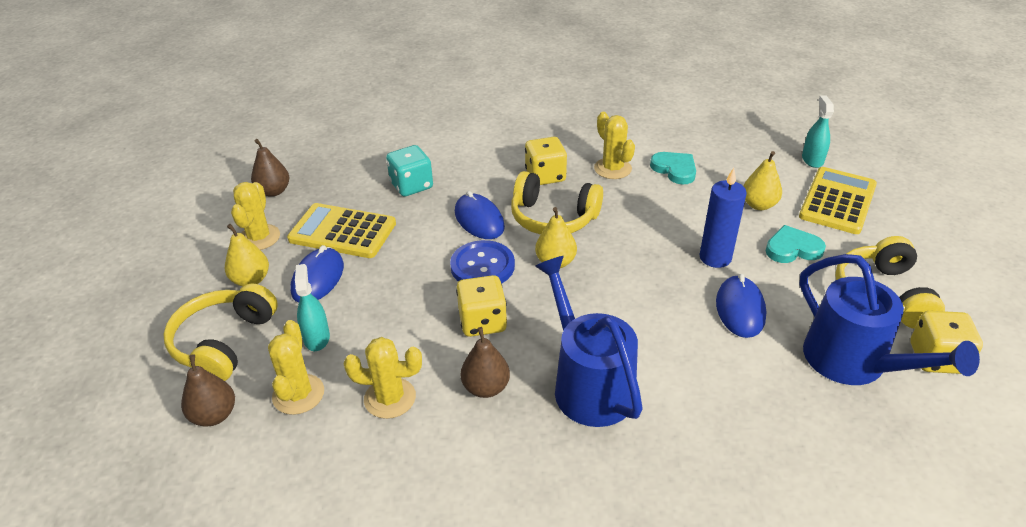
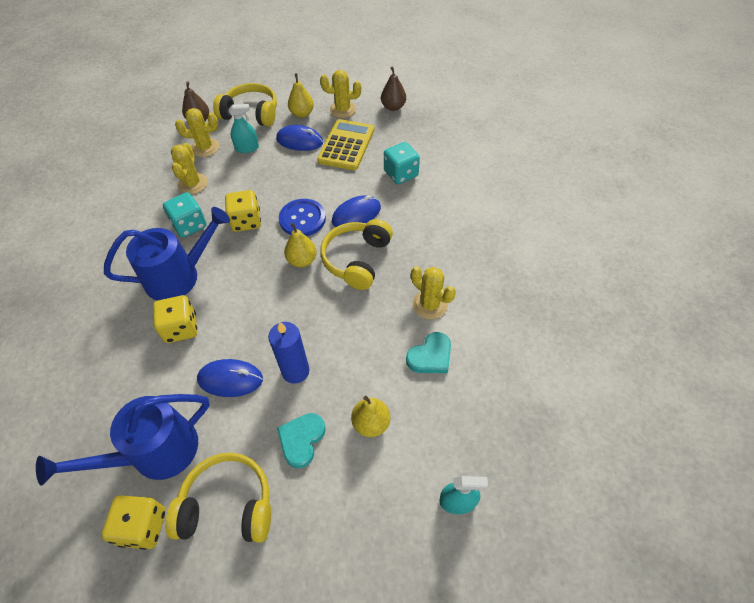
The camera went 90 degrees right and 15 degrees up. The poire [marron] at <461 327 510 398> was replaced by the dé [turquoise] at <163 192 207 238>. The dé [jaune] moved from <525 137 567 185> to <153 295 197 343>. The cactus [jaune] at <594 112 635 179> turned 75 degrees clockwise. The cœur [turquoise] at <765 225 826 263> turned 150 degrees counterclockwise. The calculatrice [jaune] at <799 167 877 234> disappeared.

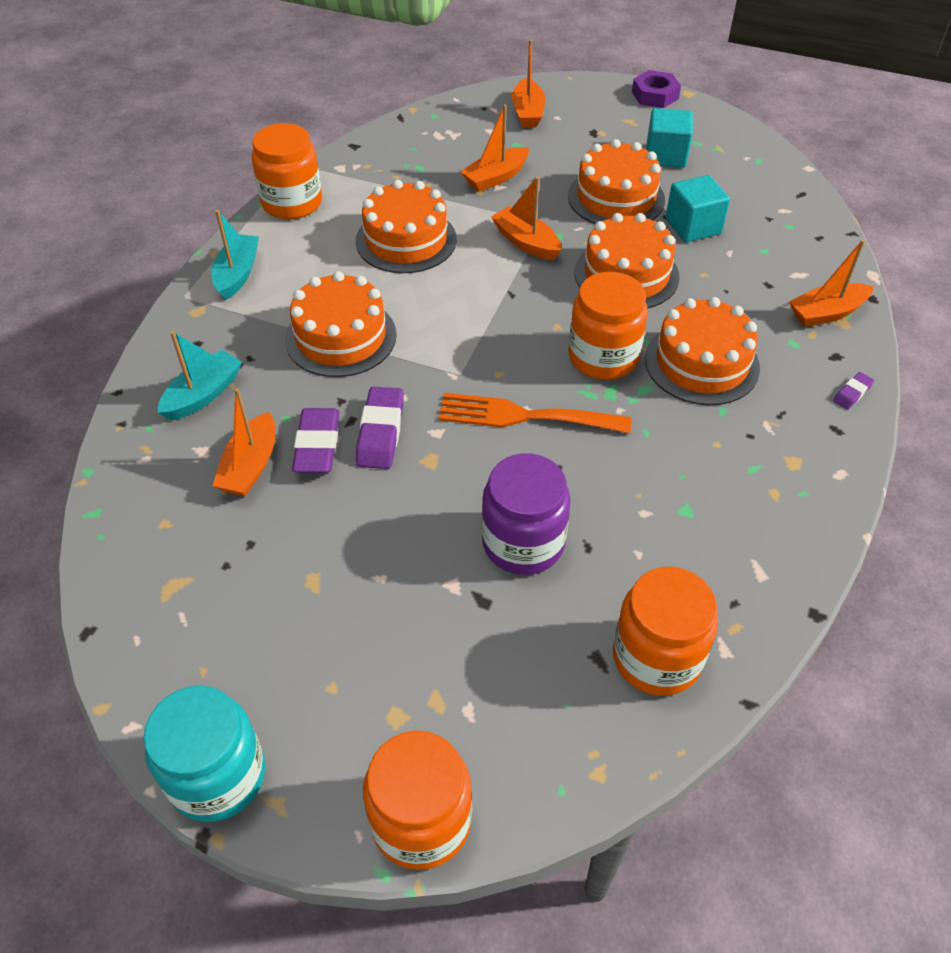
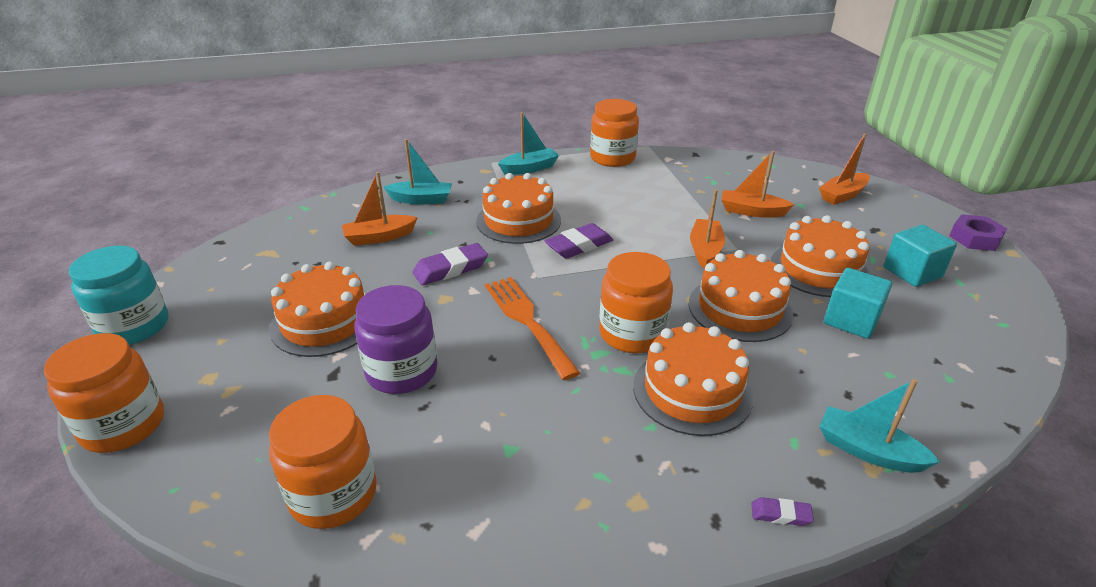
The camera went 55 degrees right and 15 degrees down. The gomme [violet] moved from <292 408 339 473> to <545 223 613 259>. The gâteau [orange] moved from <356 180 457 273> to <270 262 365 357>. The bateau [orange] at <789 240 874 327> became the bateau [turquoise] at <819 379 940 473>.

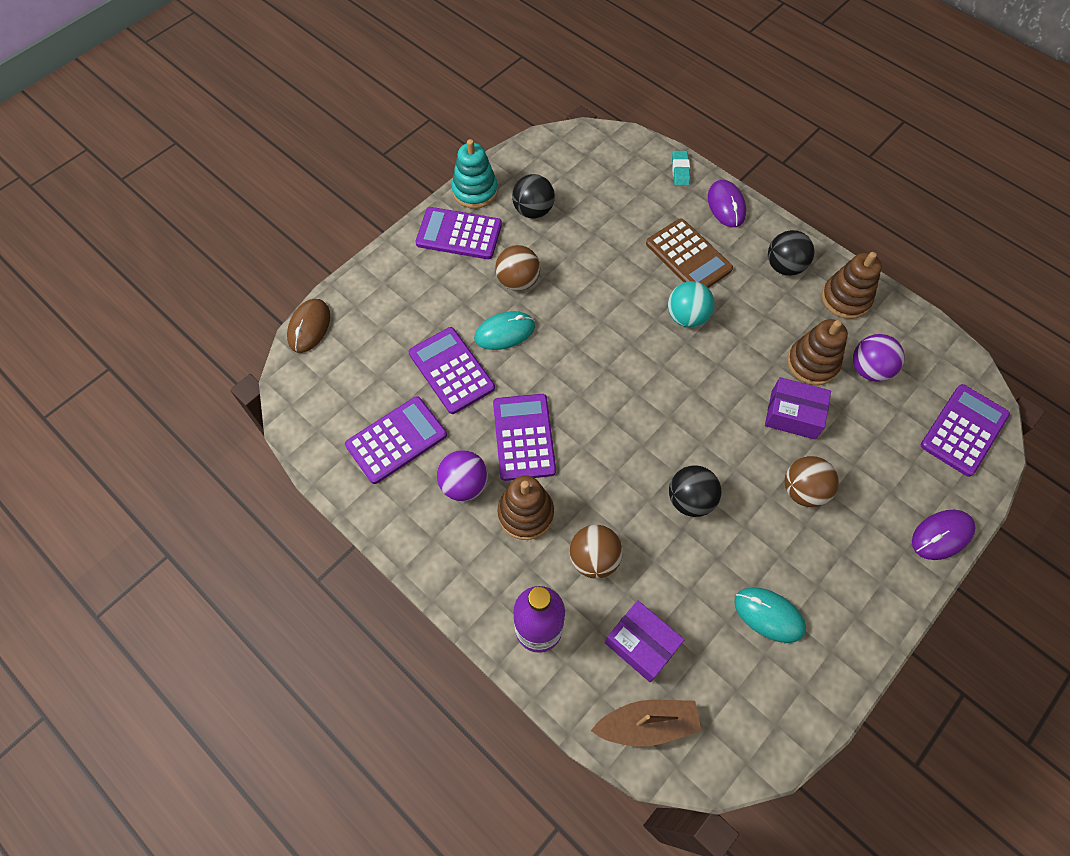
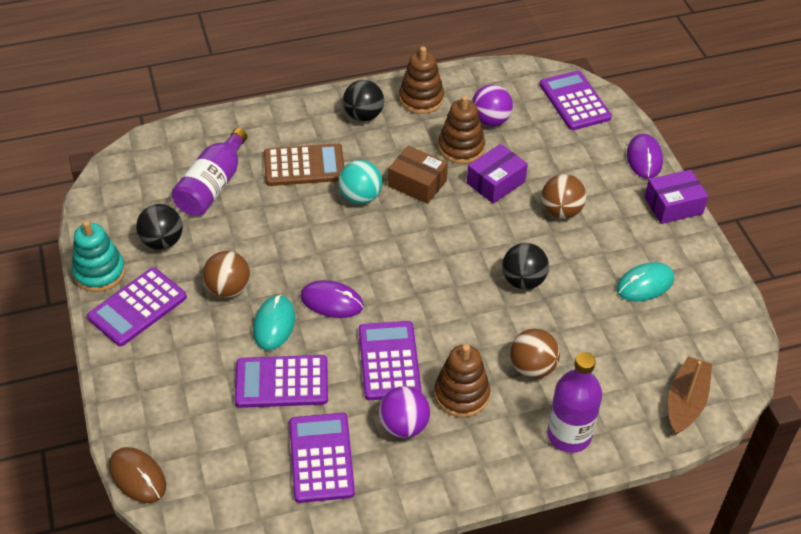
The camera went 60 degrees left and 15 degrees down. The calculatrice [violet] at <493 394 556 481> turned 60 degrees clockwise. The boîte [violet] moved from <605 600 685 682> to <645 170 708 224>. The gomme [turquoise] at <672 151 690 186> disappeared. The souris [violet] moved from <708 180 746 227> to <300 280 364 318>. The bouteille [violet] at <172 128 247 216> appeared. The boîte [marron] at <388 146 448 204> appeared.

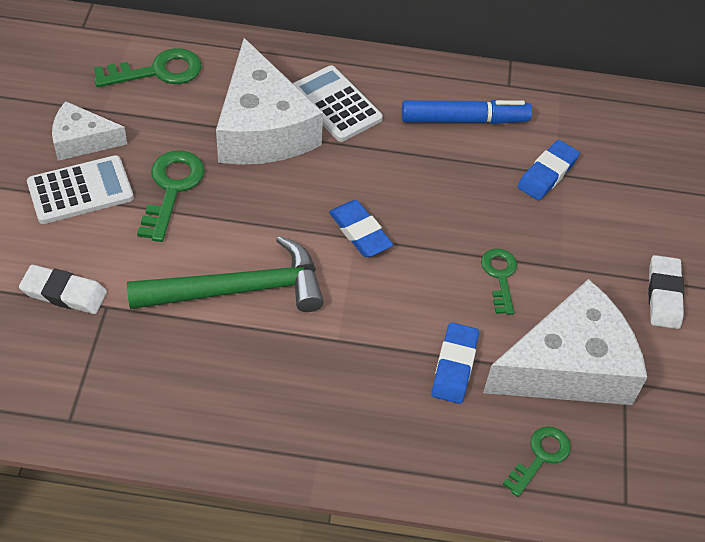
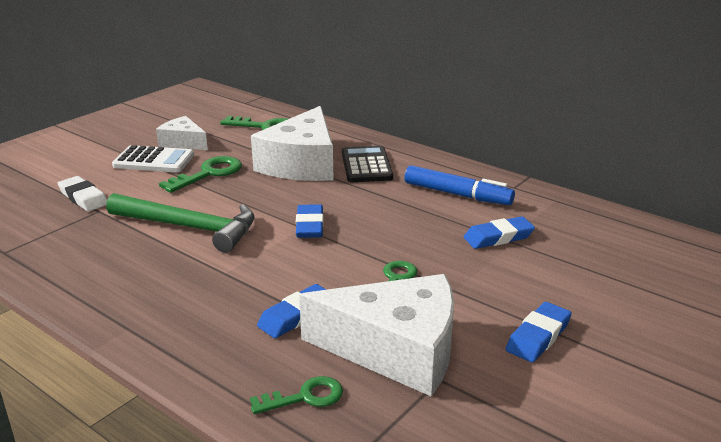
The camera went 35 degrees right and 25 degrees down. The calculatrice [blanc] at <293 65 383 142> became the calculatrice [noir] at <342 146 393 182>. The gomme [blanc] at <648 255 684 329> became the gomme [bleu] at <506 302 572 362>.

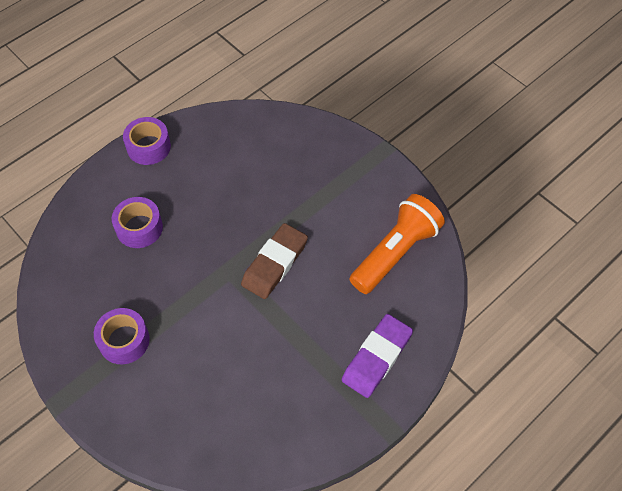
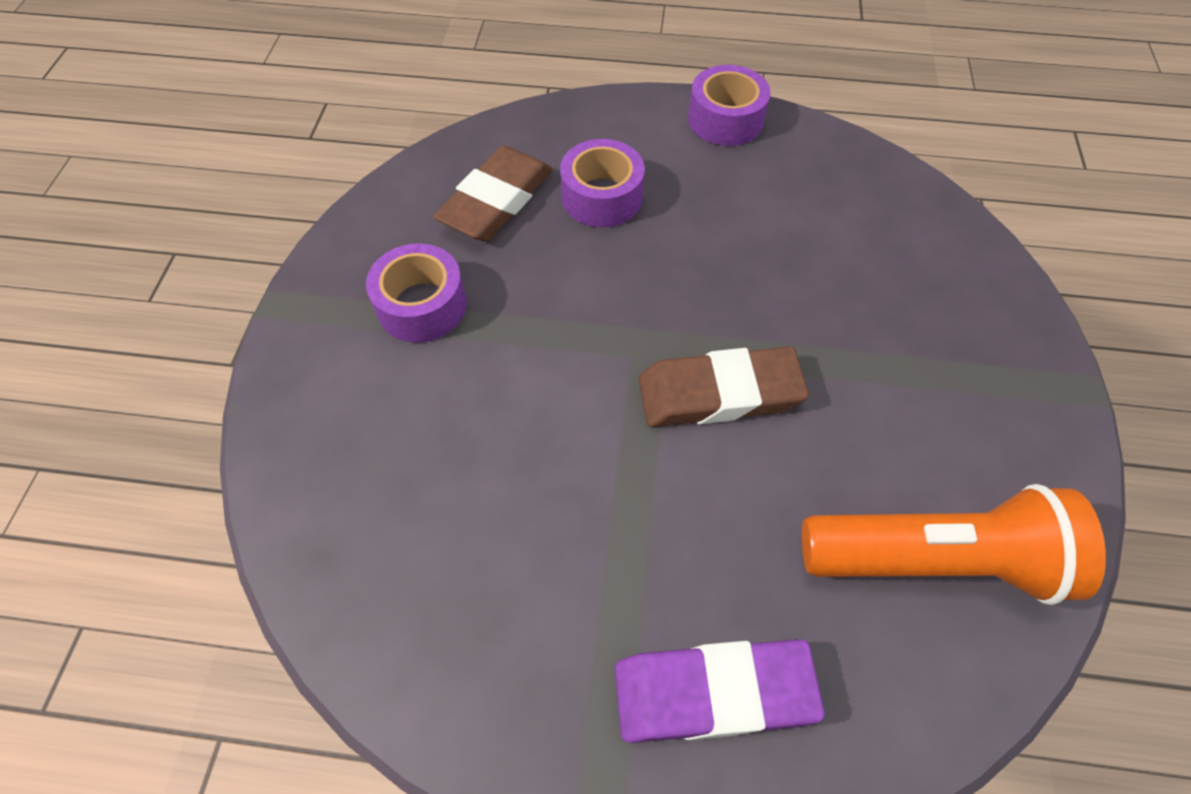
The camera went 50 degrees right and 0 degrees up. The gomme [marron] at <433 145 553 241> appeared.

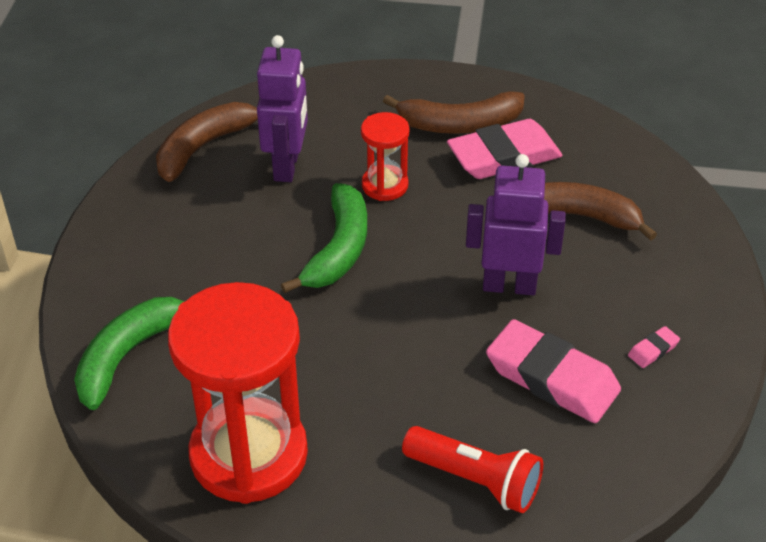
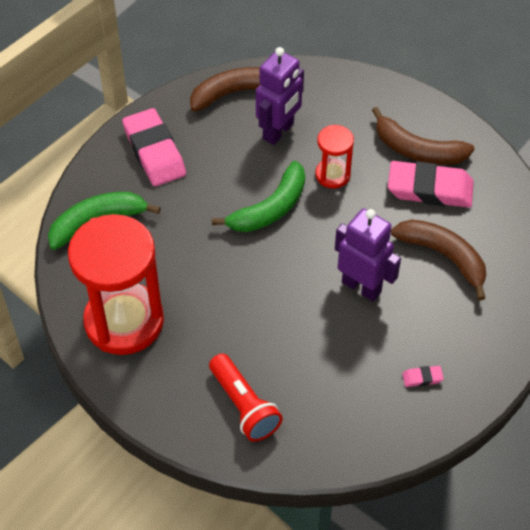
The camera went 30 degrees right and 10 degrees up. The gomme [rose] moved from <486 319 621 423> to <122 108 186 186>.

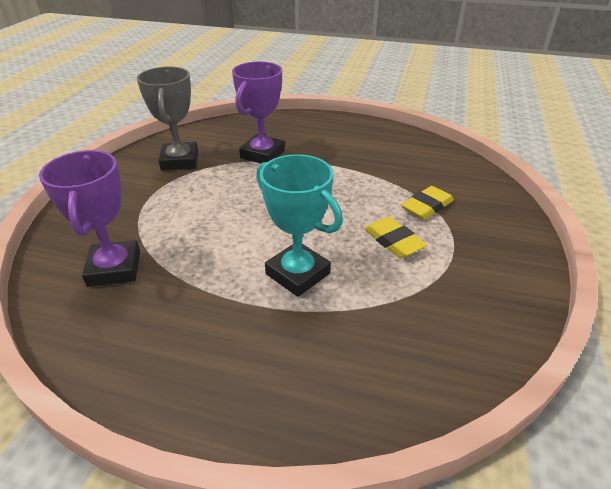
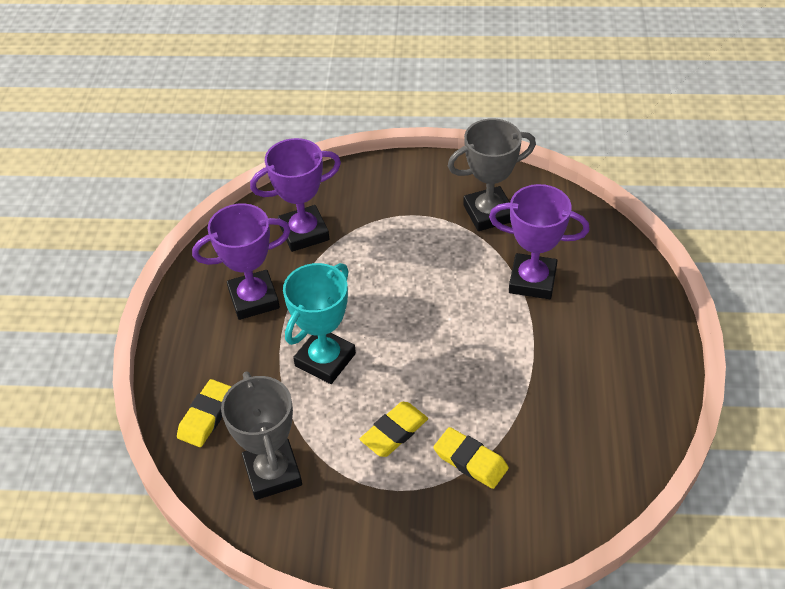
The camera went 80 degrees right and 10 degrees up. The gomme [jaune] at <177 379 232 447> appeared. The trophée [violet] at <192 203 291 320> appeared. The trophée [gris] at <221 371 302 500> appeared.

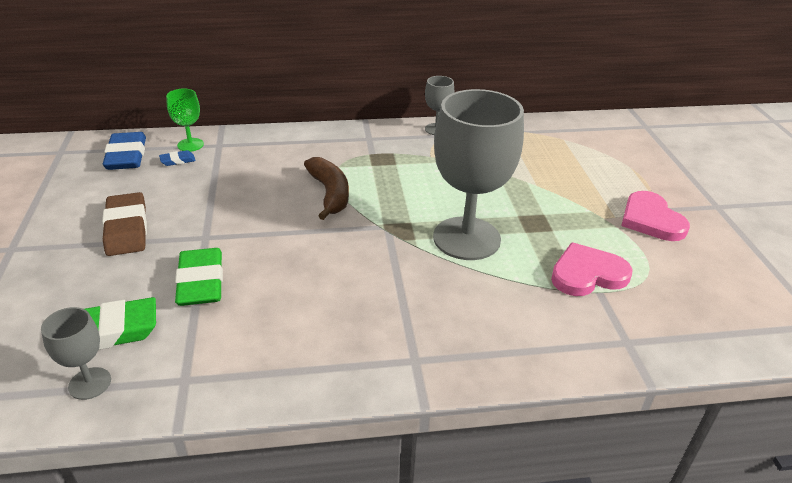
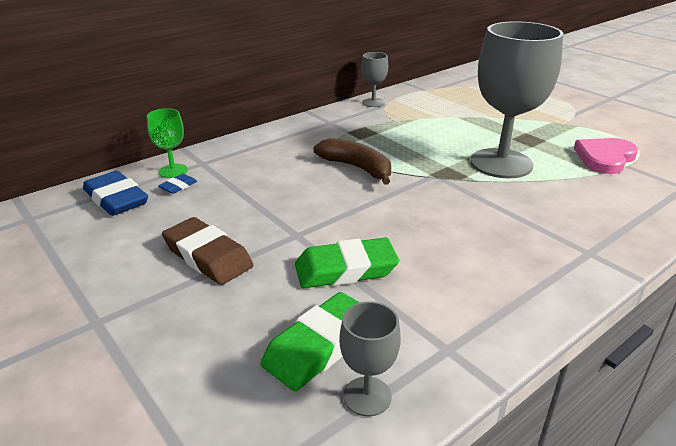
The camera went 30 degrees left and 5 degrees down. The gomme [vert] at <175 248 223 306> turned 60 degrees counterclockwise. The cœur [rose] at <621 191 690 241> disappeared.

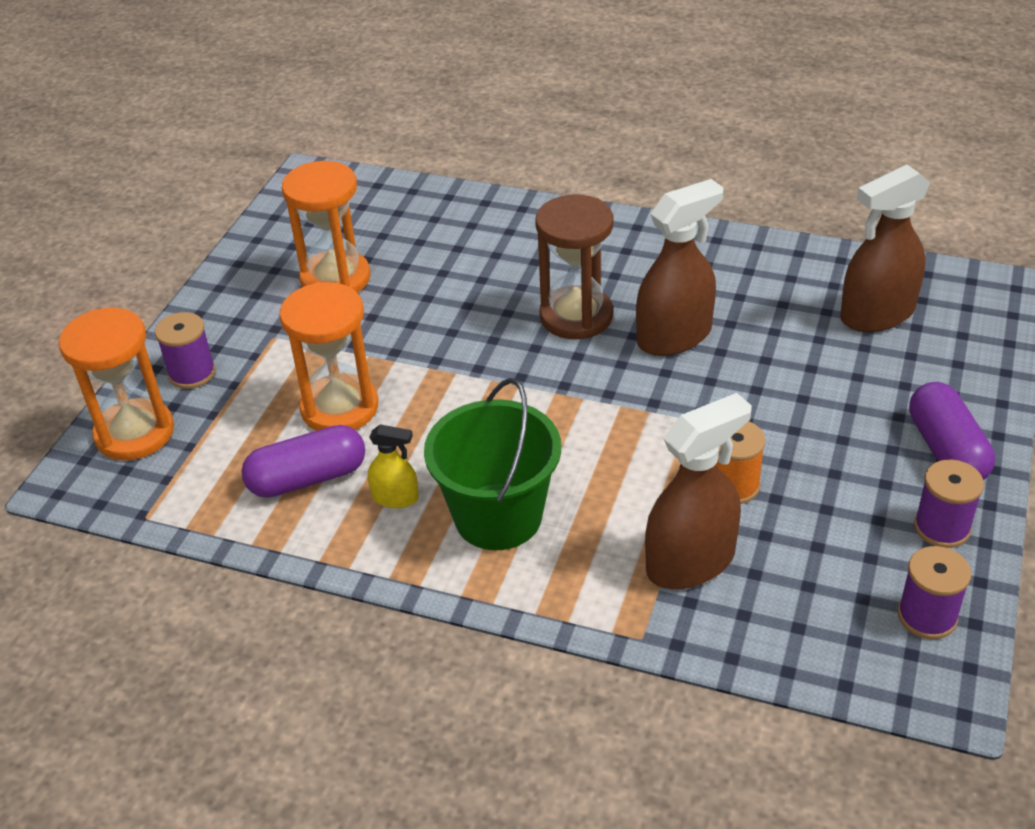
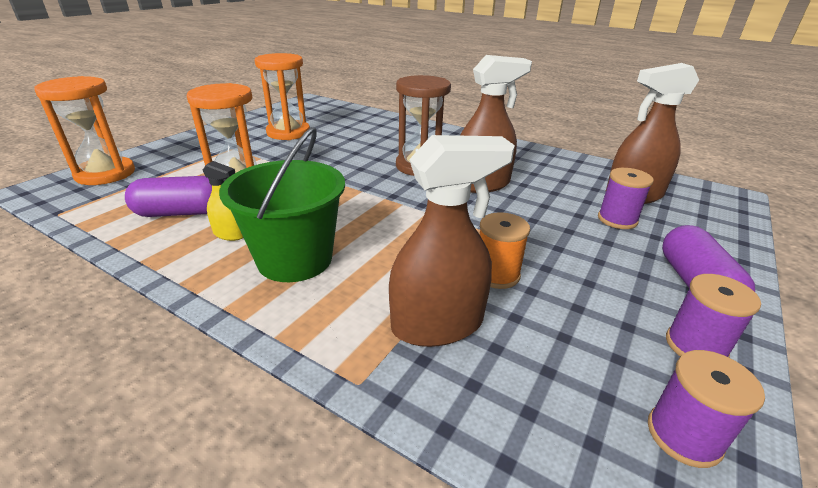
The camera went 10 degrees right and 10 degrees down. The bobine [violet] moved from <155 312 216 389> to <598 168 654 229>.

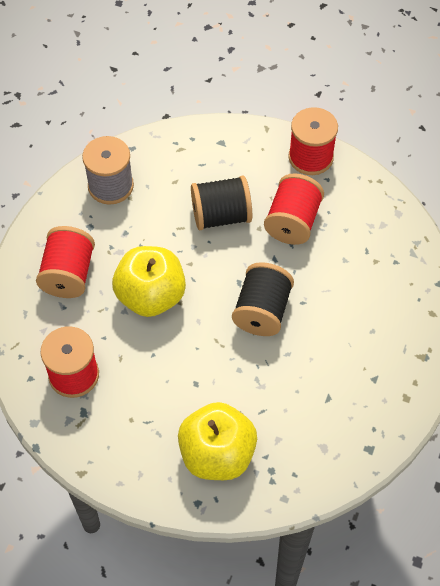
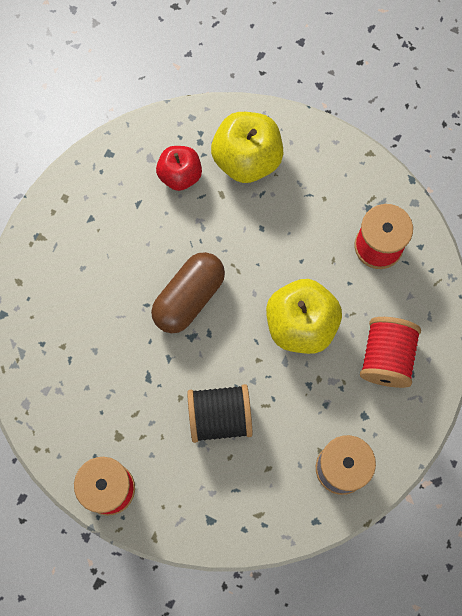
The camera went 175 degrees left and 15 degrees up. The bobine [noir] at <232 262 294 336> was replaced by the gélule [marron] at <151 252 225 333>. The bobine [rouge] at <264 173 324 245> disappeared. The pomme [rouge] at <156 146 202 191> appeared.

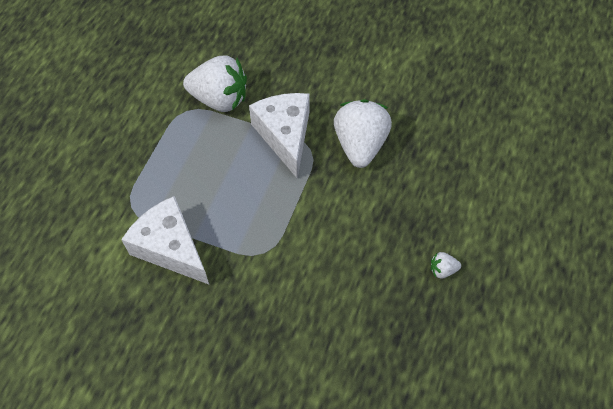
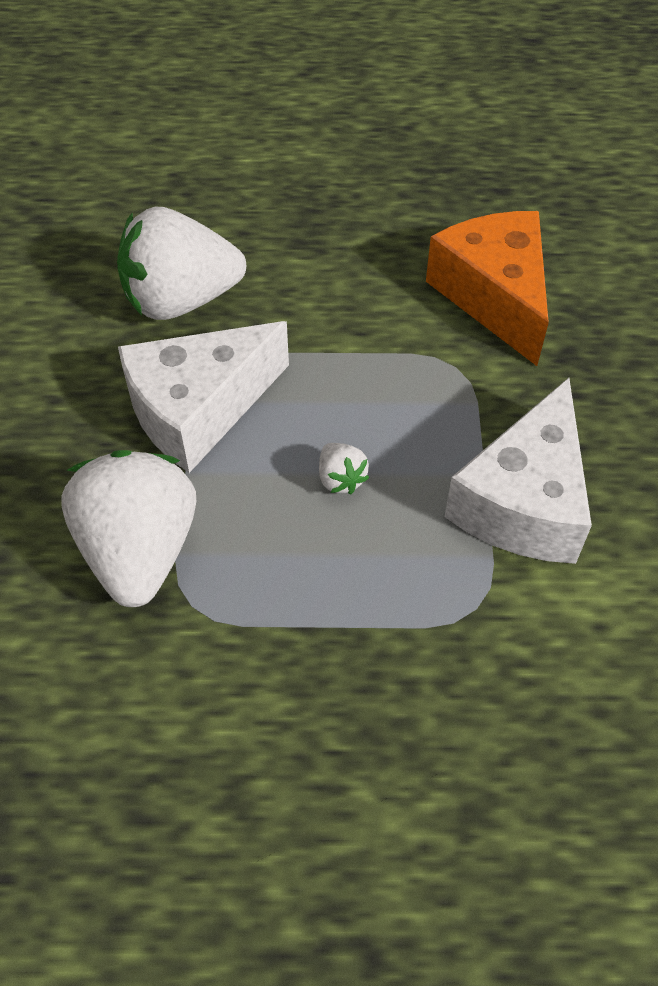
The camera went 110 degrees left and 5 degrees down. The fraise [blanc] moved from <431 252 461 278> to <319 443 369 494>. The fromage [orange] at <426 211 549 366> appeared.

